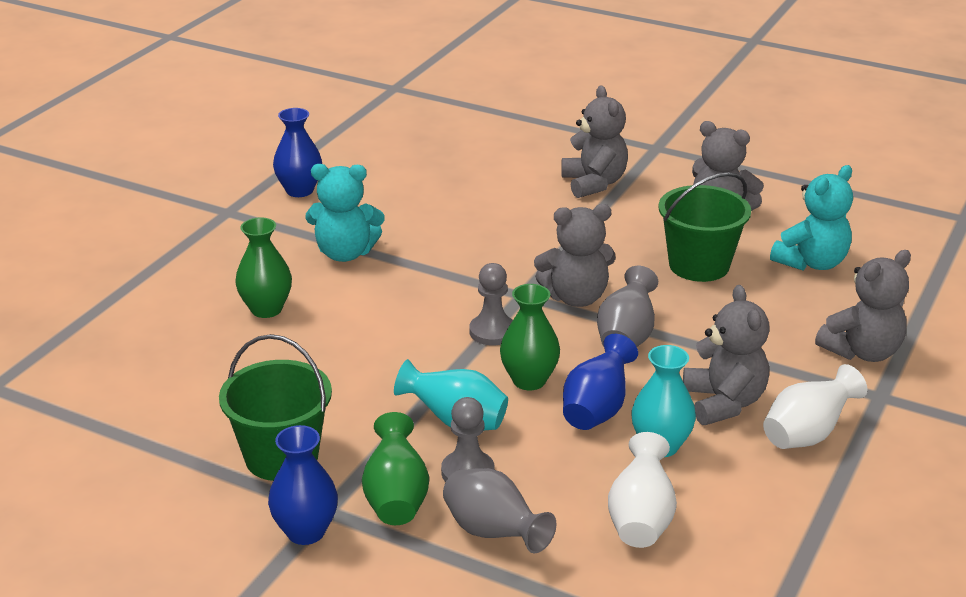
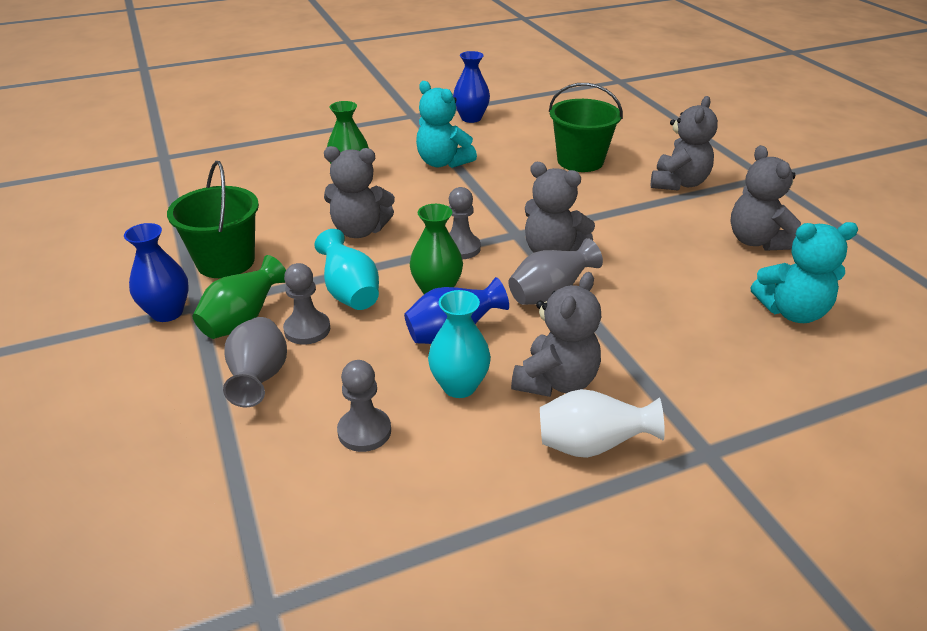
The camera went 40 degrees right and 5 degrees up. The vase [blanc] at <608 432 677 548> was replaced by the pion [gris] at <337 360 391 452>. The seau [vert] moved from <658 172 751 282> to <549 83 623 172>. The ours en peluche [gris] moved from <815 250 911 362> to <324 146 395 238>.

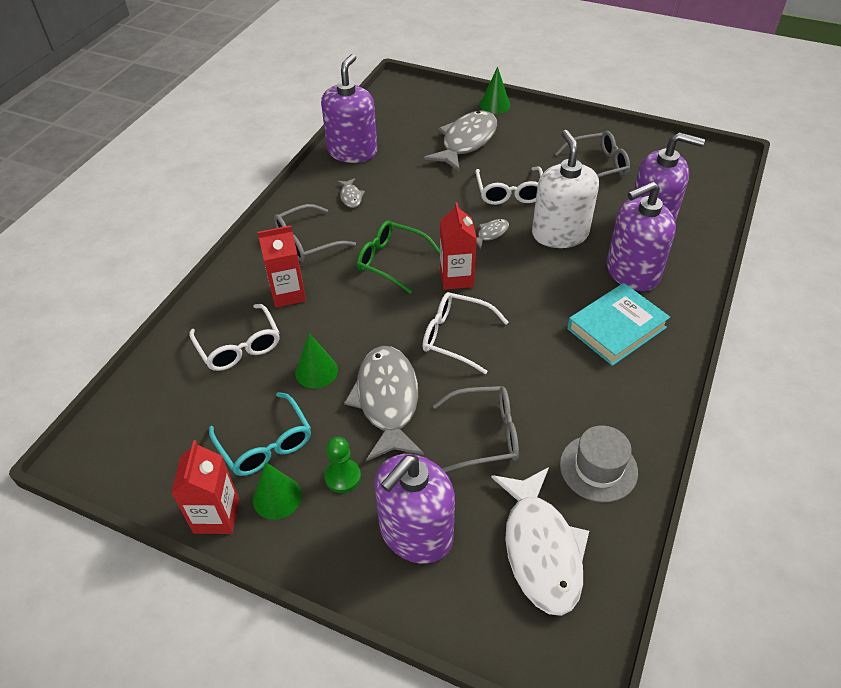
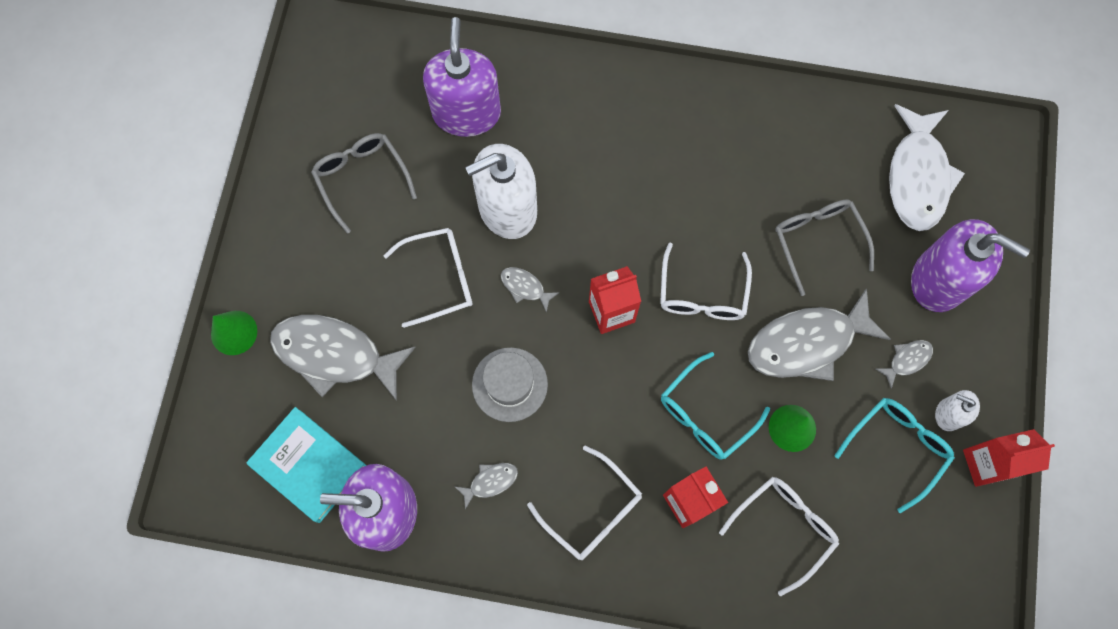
The camera went 105 degrees left and 25 degrees up. The cône [vert] at <253 462 302 520> was replaced by the distributeur de savon [blanc] at <935 390 980 431>. The lunettes [gris] at <274 204 356 262> became the lunettes [blanc] at <527 446 642 560>. The pion [vert] at <324 437 361 493> was replaced by the poisson [gris] at <876 340 933 389>. The lunettes [vert] at <357 221 440 294> disappeared. The poisson [blanc] at <491 467 589 616> turned 120 degrees clockwise. The chapeau [gris] moved from <560 425 638 502> to <472 347 548 422>. The livre [turquoise] moved from <567 283 670 366> to <246 407 367 523>. The distributeur de savon [violet] at <607 181 676 291> disappeared. The lunettes [turquoise] at <661 352 770 460> appeared.

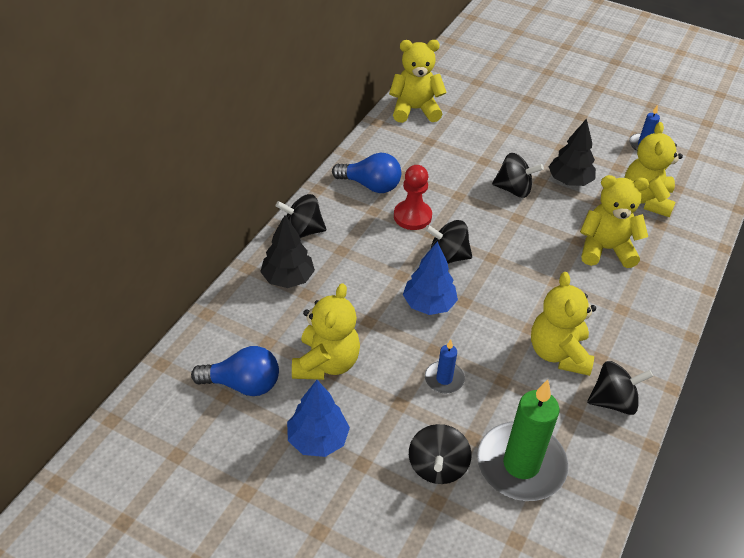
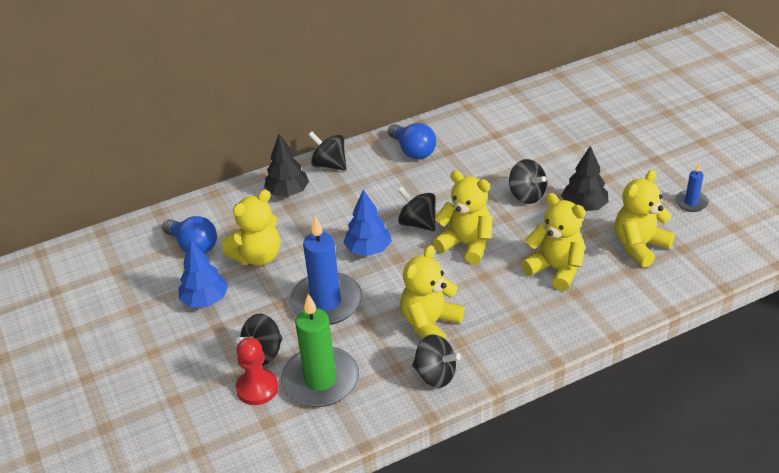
The camera went 40 degrees right and 5 degrees down. The ours en peluche [jaune] moved from <389 40 447 123> to <433 170 493 265>. The pion [rouge] moved from <394 165 432 230> to <236 337 278 405>. The bougie [bleu] at <425 340 465 393> changed to 2.09 times the size.

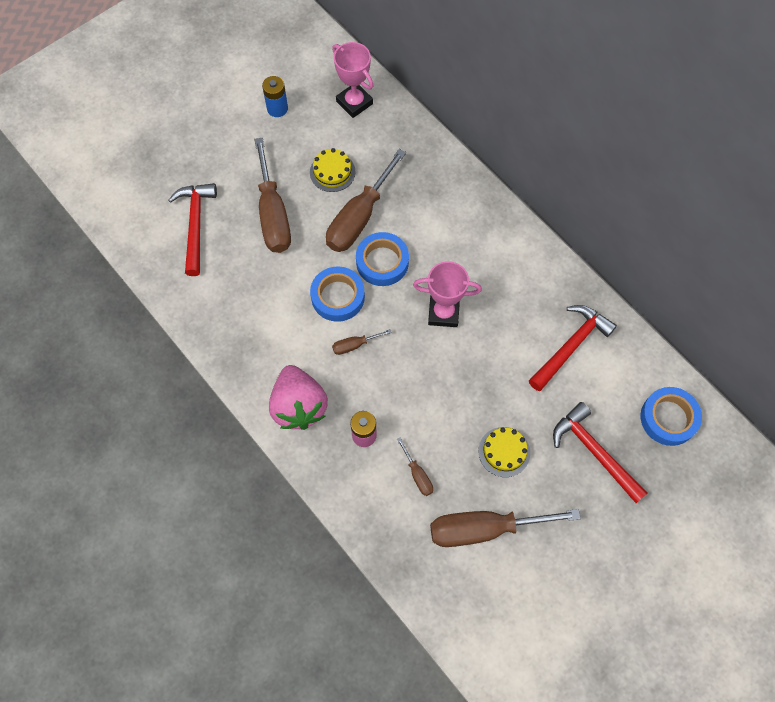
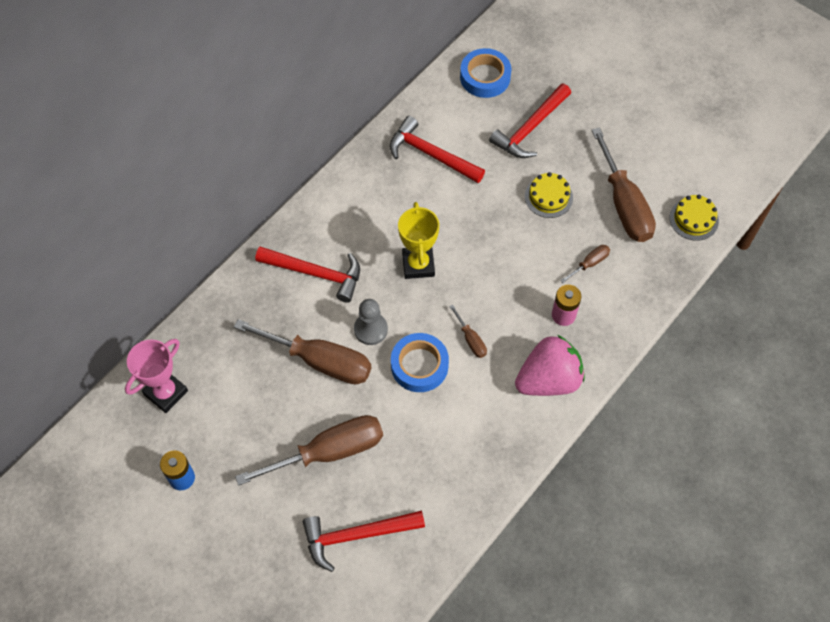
The camera went 100 degrees left and 5 degrees down. The gâteau [jaune] moved from <310 148 356 192> to <669 195 719 241>. The ruban adhésif [bleu] at <356 232 409 286> was replaced by the pion [gris] at <354 299 388 345>. The trophée [rose] at <413 261 482 327> became the trophée [jaune] at <398 202 439 279>. The marteau [rouge] at <255 247 360 303> appeared.

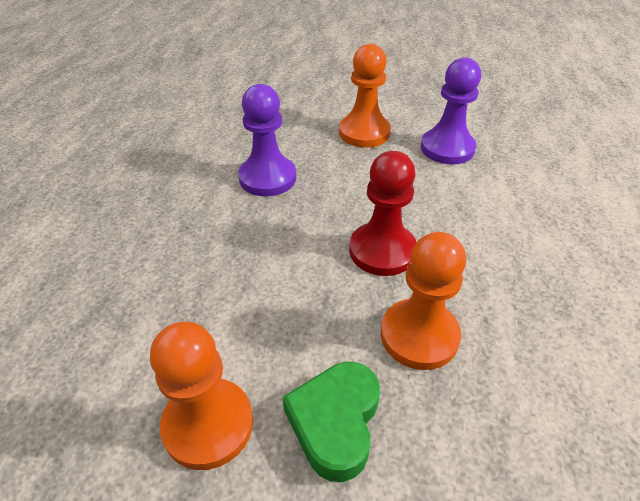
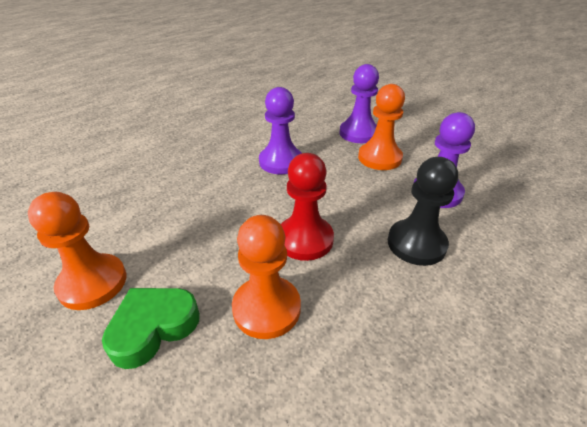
The camera went 35 degrees right and 5 degrees down. The pion [violet] at <340 64 379 143> appeared. The pion [noir] at <388 157 458 266> appeared.

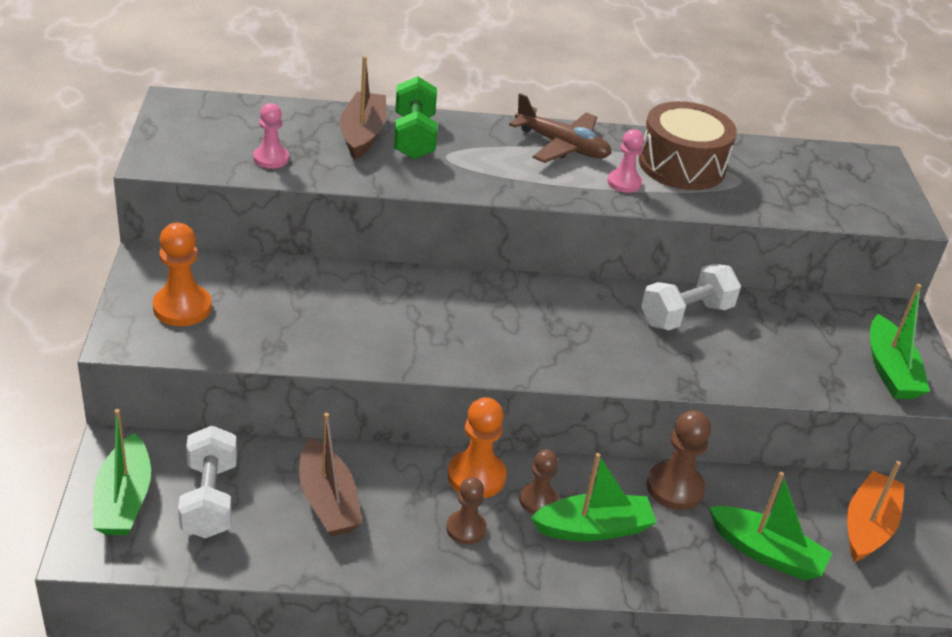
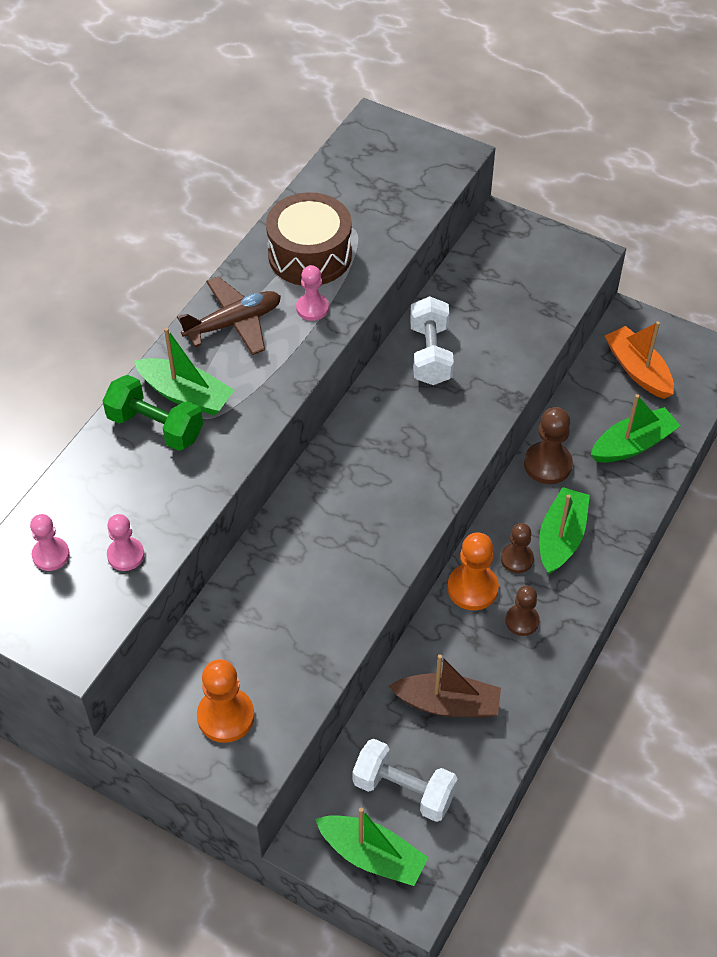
The camera went 55 degrees left and 15 degrees up. The bateau [marron] at <340 56 386 160> disappeared. The bateau [vert] moved from <870 284 930 399> to <134 327 234 416>. The pion [rose] at <30 514 70 571> appeared.

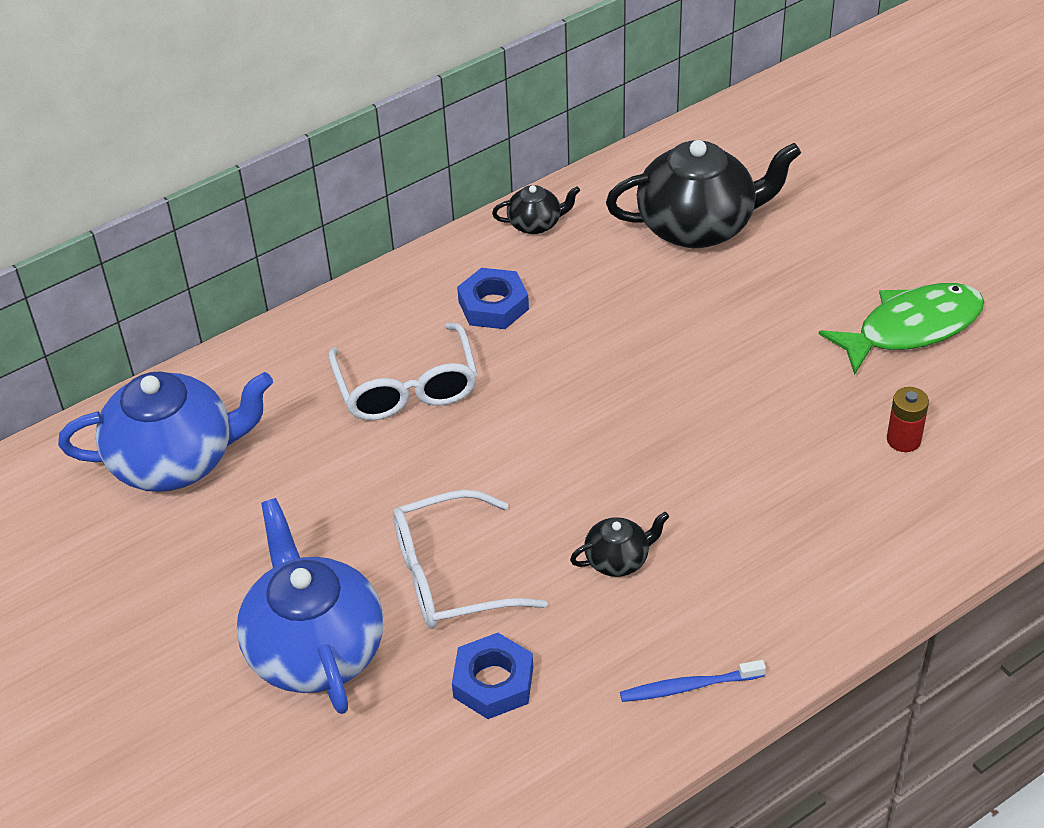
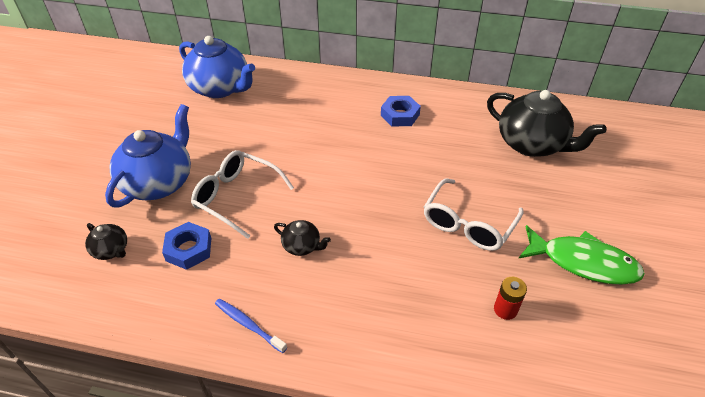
The camera went 45 degrees right and 0 degrees up. The lunettes [blanc] moved from <328 323 477 421> to <424 179 524 251>. The théière [noir] moved from <492 185 580 234> to <85 223 127 260>.

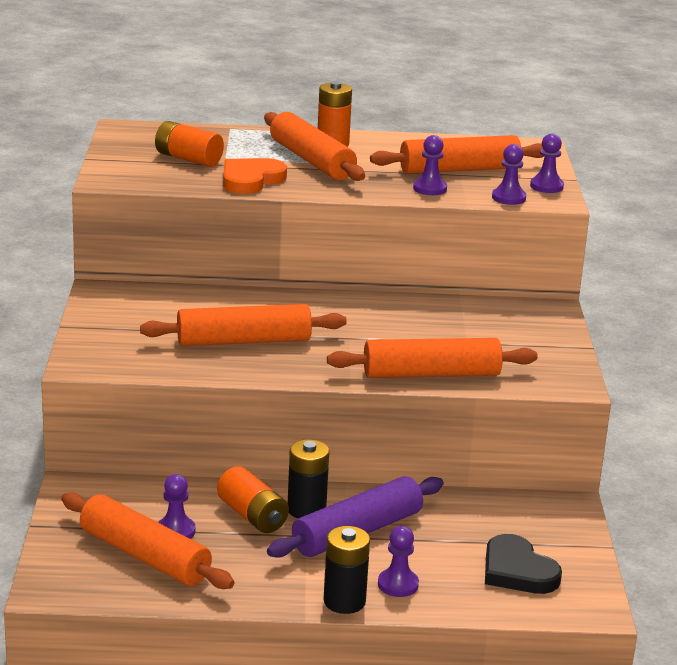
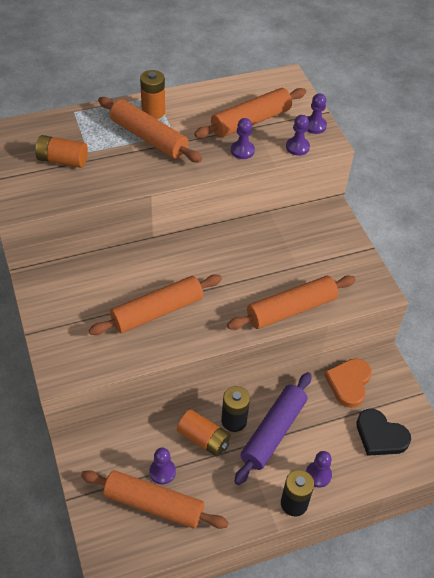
The camera went 20 degrees left and 25 degrees up. The cœur [orange] moved from <223 158 287 194> to <324 358 371 408>.

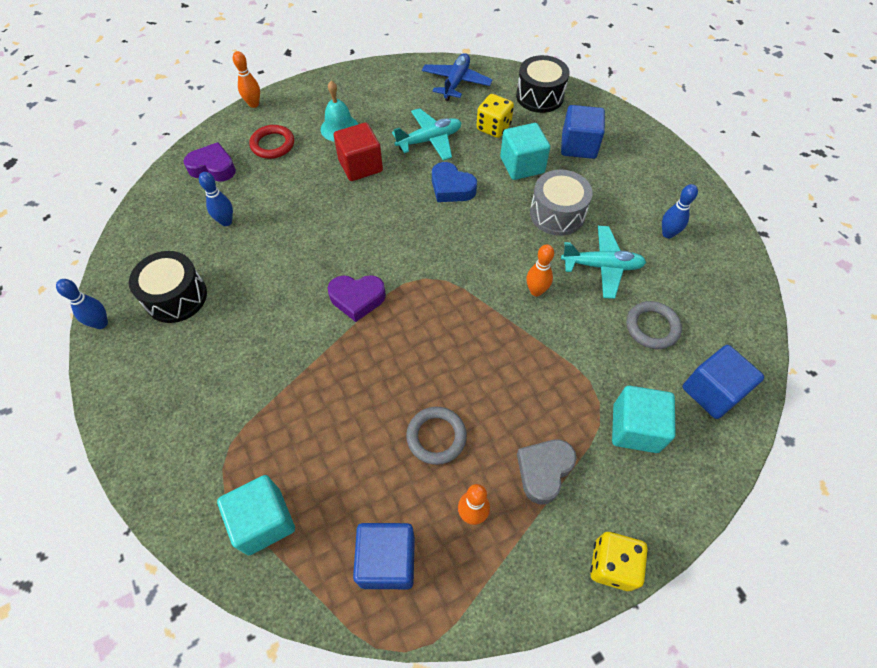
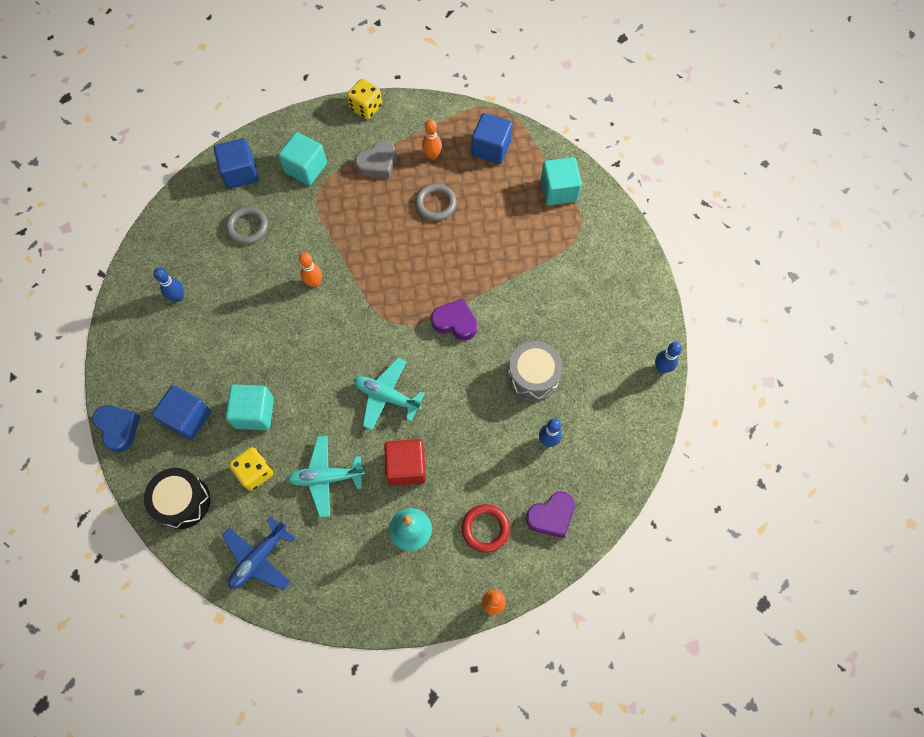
The camera went 160 degrees left and 10 degrees up. The tambour [noir] at <129 251 207 323> disappeared. The cœur [violet] at <183 142 236 181> turned 60 degrees counterclockwise. The cœur [bleu] moved from <432 162 477 202> to <92 405 140 452>. The tambour [gris] moved from <530 170 593 236> to <508 341 563 401>. The avion [turquoise] moved from <561 226 646 299> to <354 358 425 430>.

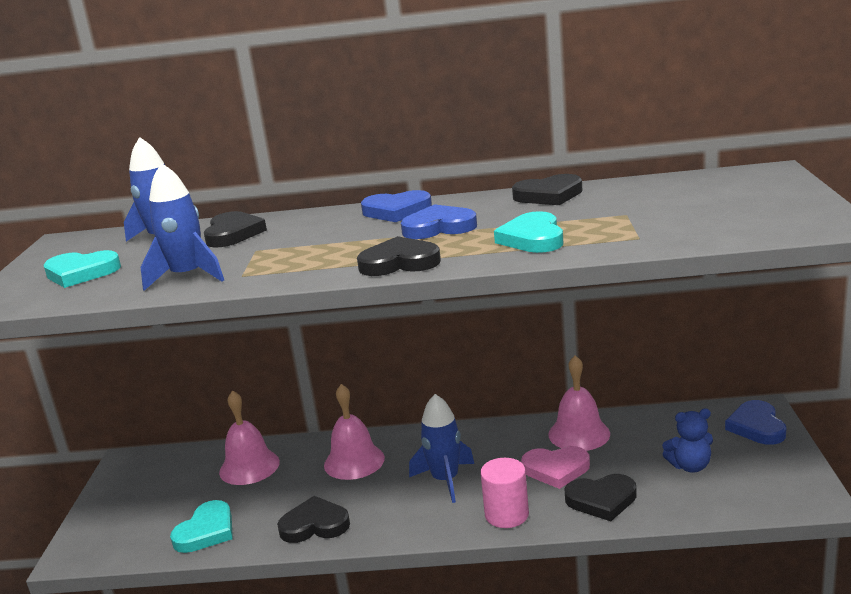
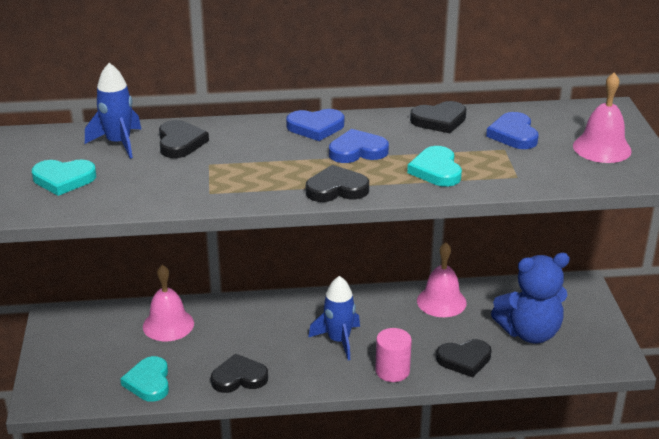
The camera went 10 degrees left and 10 degrees up. The fusée [bleu] at <141 163 224 291> disappeared. The cœur [turquoise] at <170 500 233 553> turned 150 degrees clockwise. The cloche [rose] moved from <324 384 385 480> to <573 73 632 163>. The cœur [rose] at <521 446 590 489> disappeared. The ours en peluche [bleu] at <662 409 713 473> changed to 1.89 times the size. The cœur [bleu] moved from <725 400 786 445> to <486 112 539 149>.

